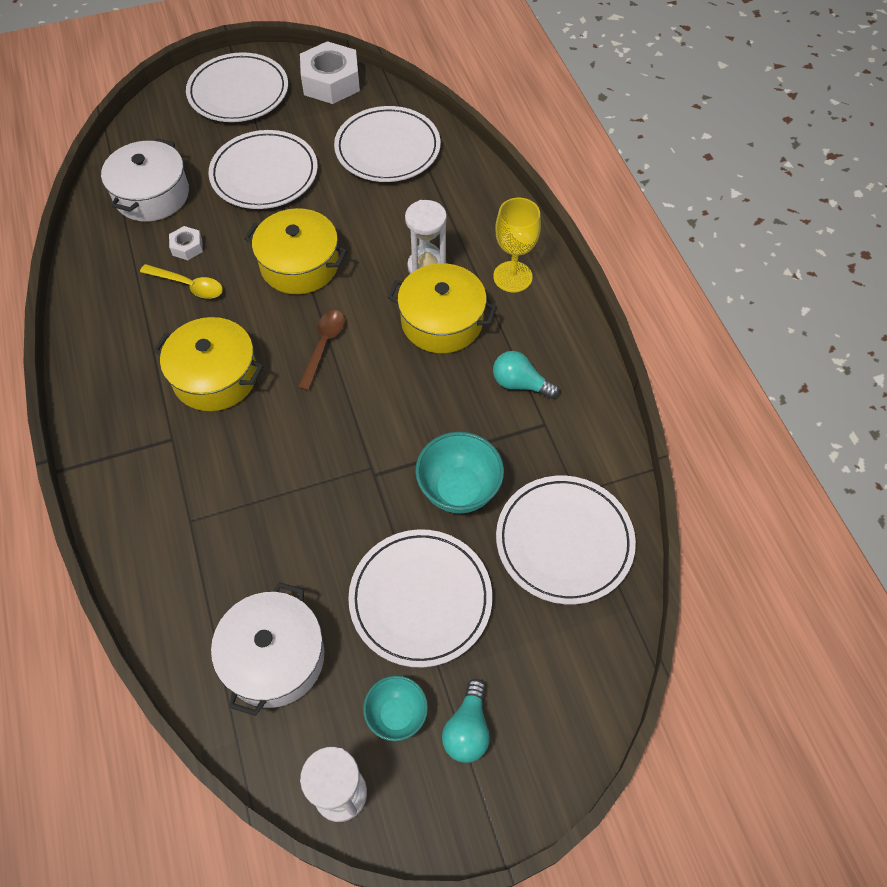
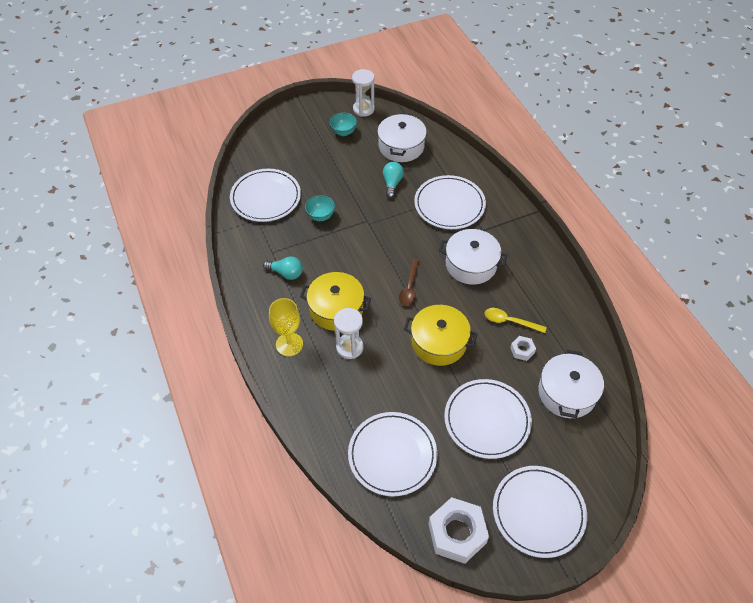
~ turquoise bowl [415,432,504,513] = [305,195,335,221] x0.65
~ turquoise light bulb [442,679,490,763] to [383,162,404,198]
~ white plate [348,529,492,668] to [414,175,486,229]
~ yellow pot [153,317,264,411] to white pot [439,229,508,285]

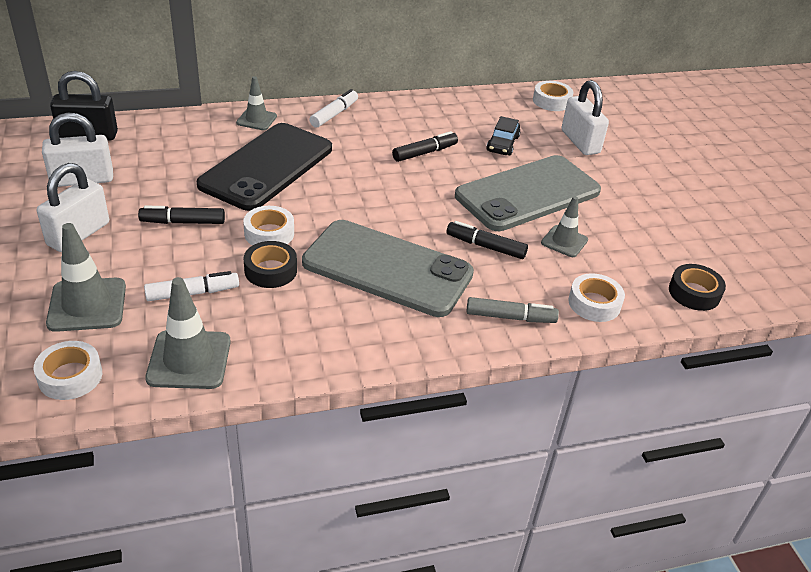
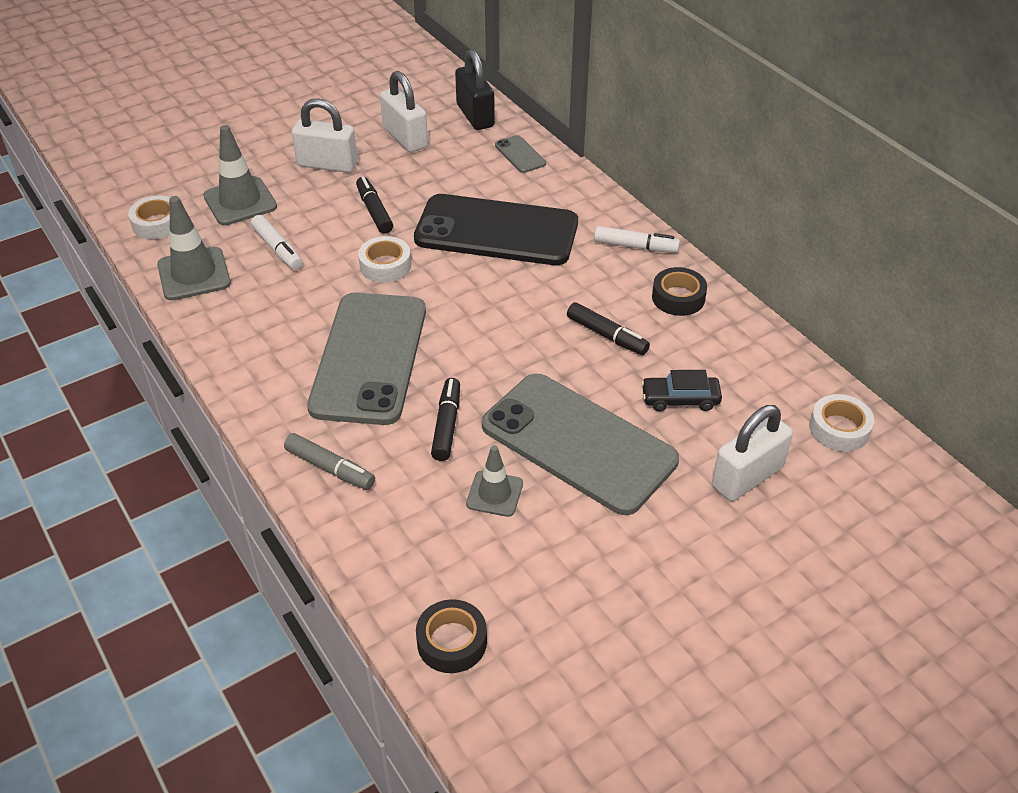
~ grey marker [466,297,559,323] = [284,433,375,490] 45 degrees counterclockwise
+ grey phone [495,135,546,173]
~ black tape [244,241,297,288] to [652,267,707,316]
- grey traffic cone [236,76,277,130]
- white tape [568,273,625,322]

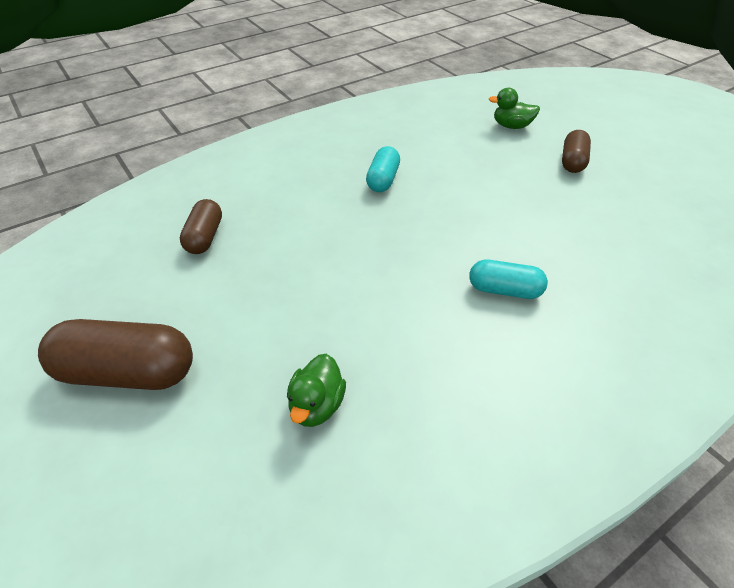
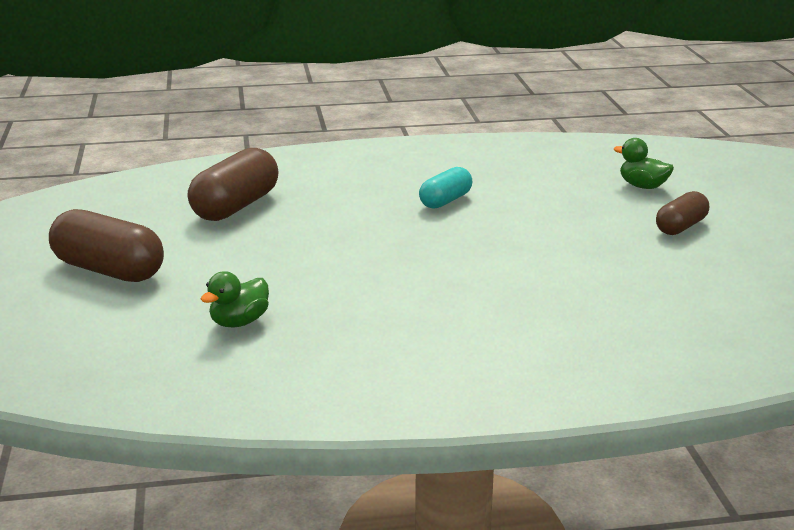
~ brown capsule [180,199,222,254] = [188,148,279,221] x1.67
- turquoise capsule [469,260,548,299]

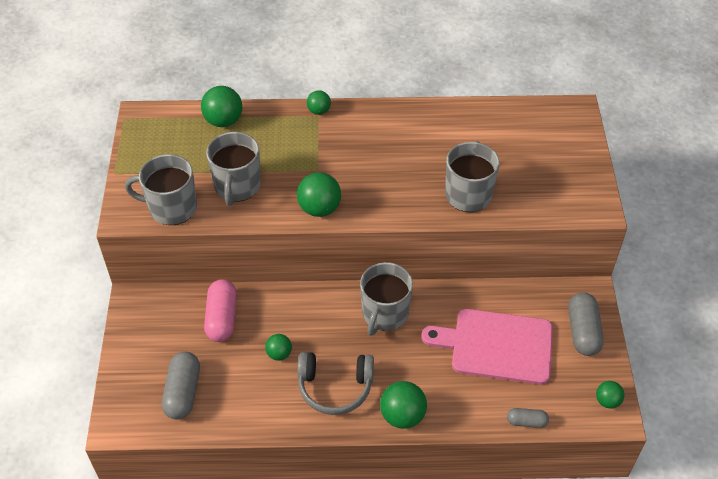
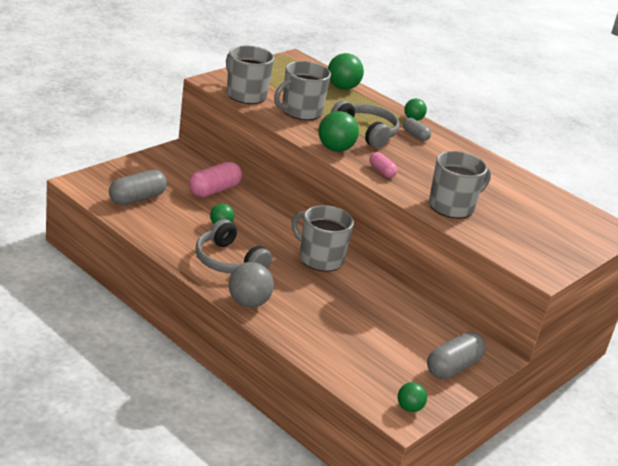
~ green ball [380,381,427,429] to grey ball [229,262,274,307]
~ grey mug [360,262,413,336] = [292,205,354,272] 60 degrees clockwise
+ grey headphones [331,100,400,148]
+ pink capsule [369,152,398,178]
~ grey capsule [507,408,549,428] to [403,118,431,141]
- pink cutting board [421,309,553,385]

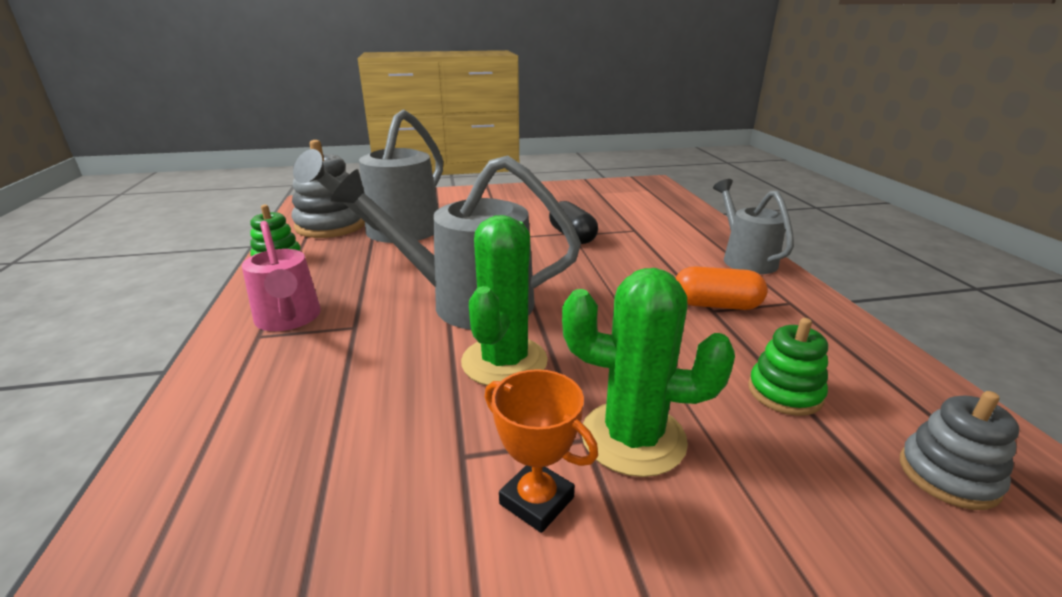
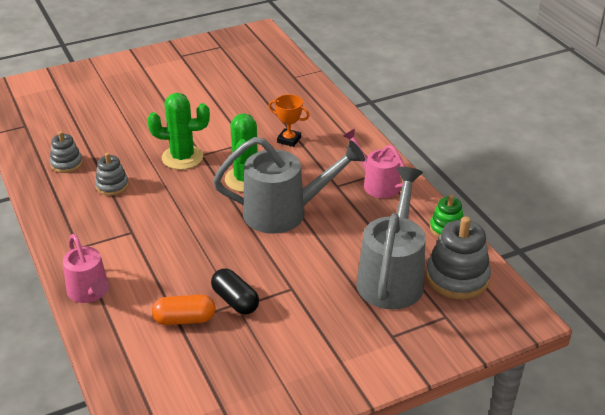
~ grey watering can [713,179,794,274] to pink watering can [63,234,109,303]
~ green stacking toy [748,318,828,416] to grey stacking toy [95,153,129,196]
~ orange capsule [676,266,768,310] to [152,295,216,325]
~ orange trophy [485,369,598,533] to [269,94,310,147]

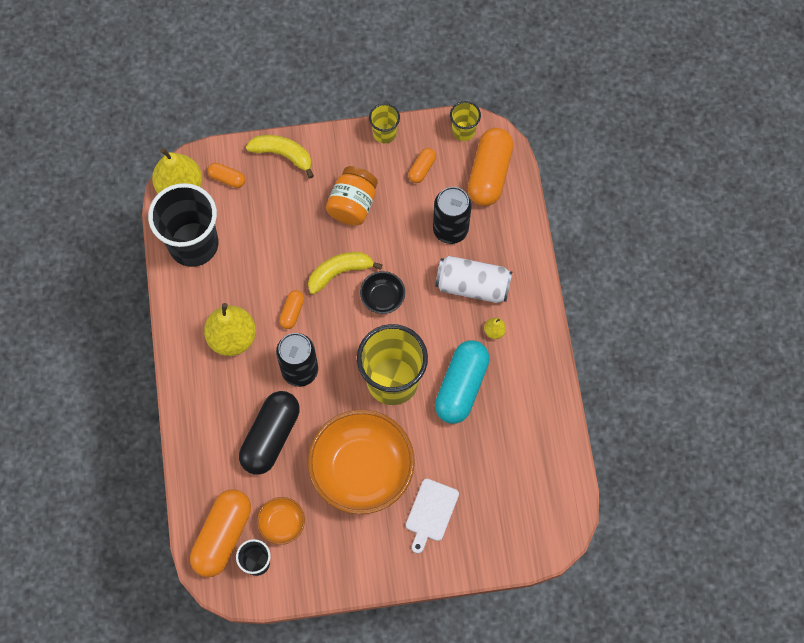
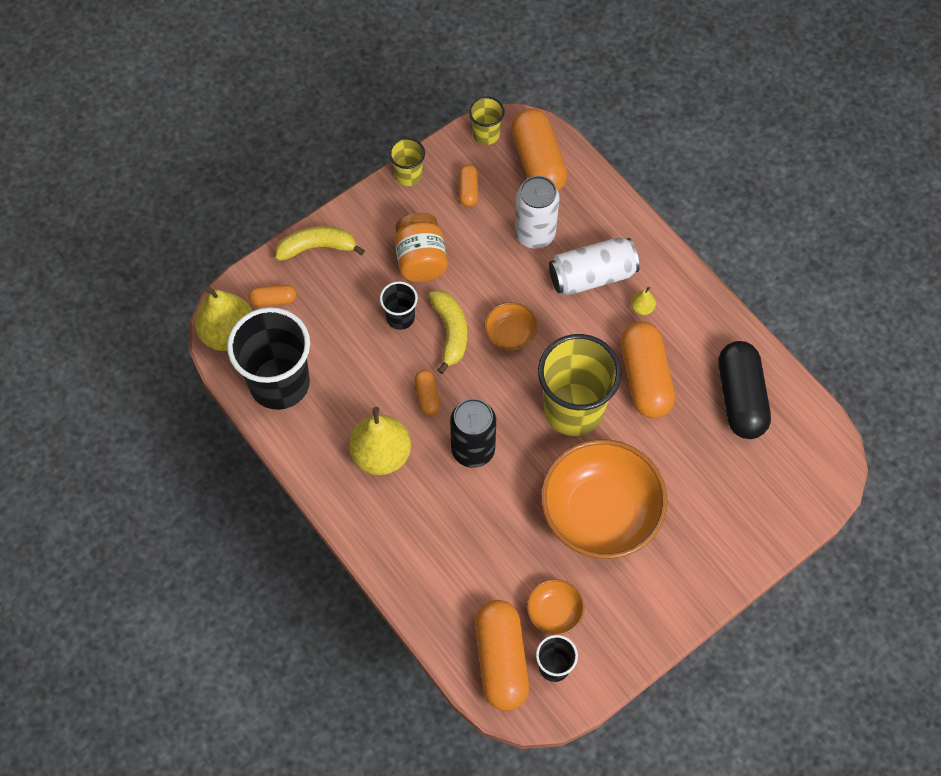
+ black cup [380,281,418,330]
~ yellow banana [308,252,382,295] = [429,290,467,374] 135 degrees clockwise
~ black bowl [360,271,405,314] to orange bowl [485,302,538,350]
~ black can [433,187,471,244] to white can [515,176,560,249]
~ turquoise capsule [435,340,490,424] to orange capsule [621,322,675,418]
~ black capsule [239,391,300,475] to [718,341,771,439]
- white cutting board [406,479,459,553]

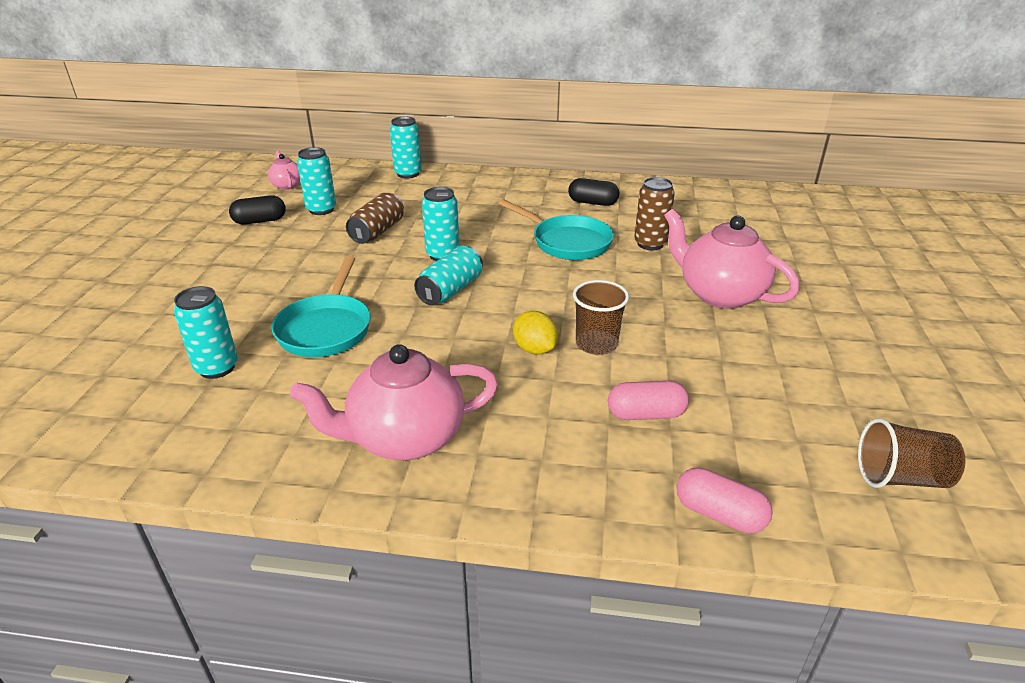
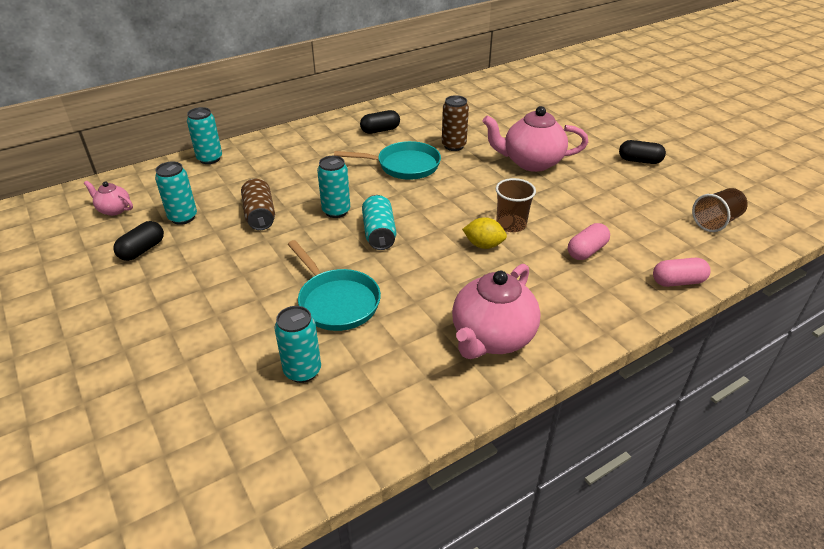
+ black capsule [619,140,666,164]

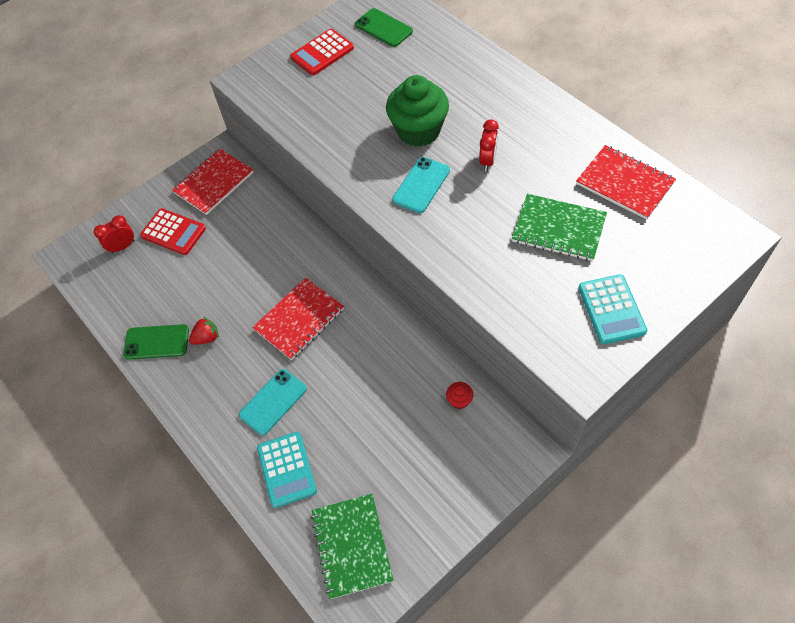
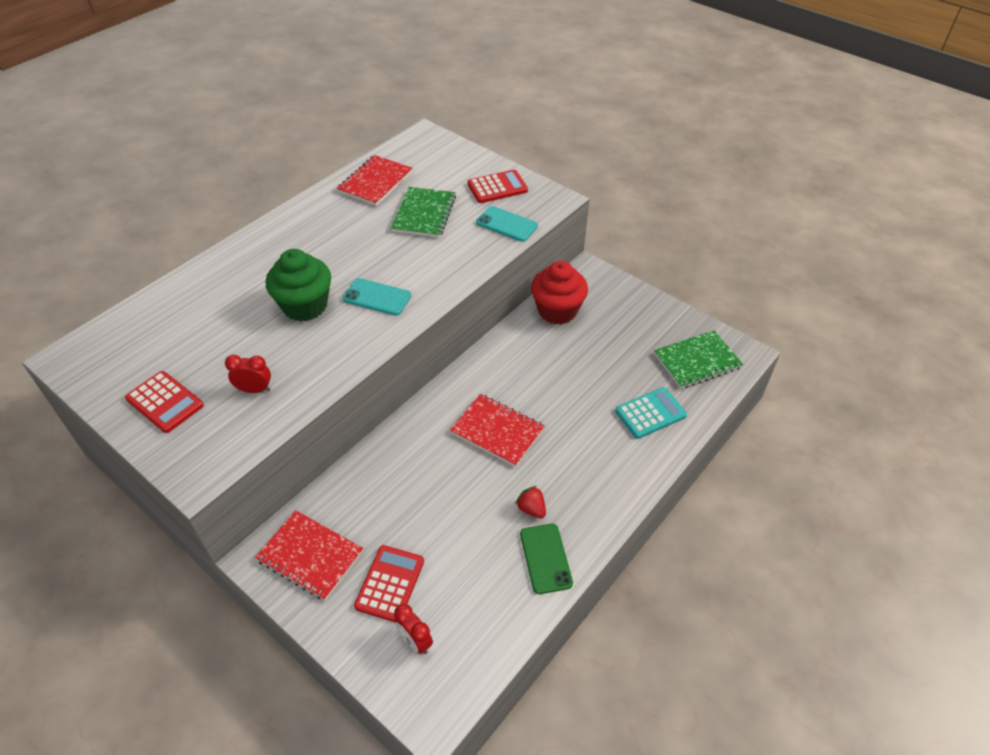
~ red clock [479,119,499,171] to [225,355,271,393]
~ turquoise calculator [578,274,647,344] to red calculator [467,170,528,203]
~ turquoise phone [239,369,307,435] to [476,206,538,242]
~ red cupcake [446,382,473,409] = [531,261,588,325] x2.49
- green phone [355,8,413,47]

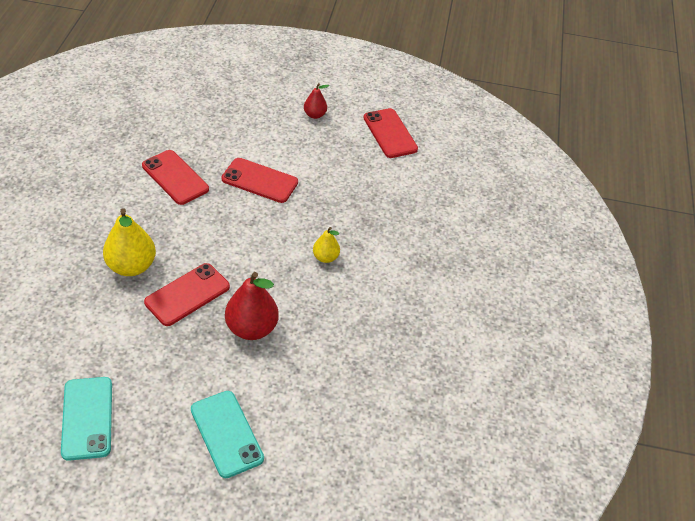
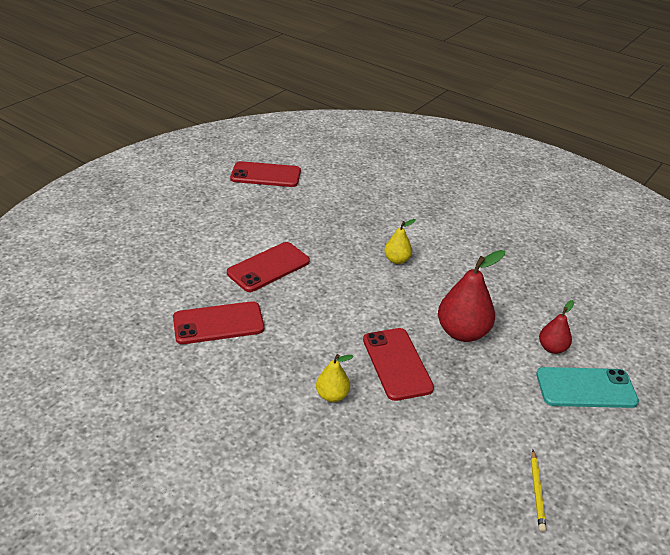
~ yellow pear [103,208,156,276] = [316,354,354,402] x0.55
~ turquoise phone [61,377,112,461] to yellow pencil [531,450,546,532]
~ red pear [304,83,329,119] to [539,300,574,354]

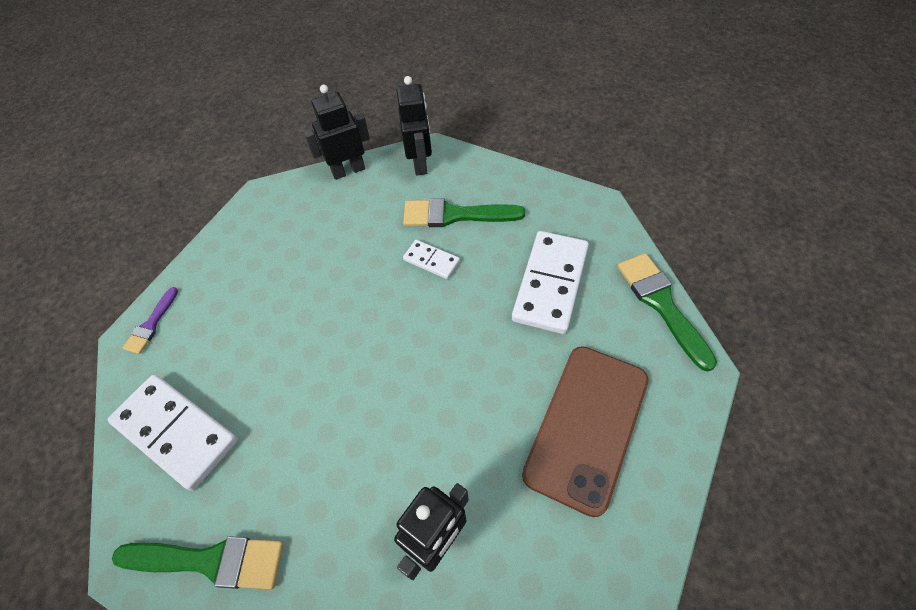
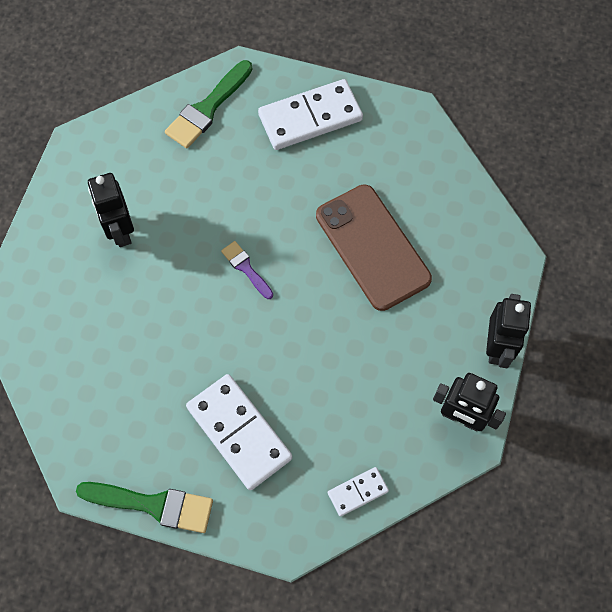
~ purple brush [123,287,178,354] to [221,241,273,299]
~ brown phone [522,346,649,517] to [316,184,432,311]
~ white domino [403,240,460,279] to [328,467,389,517]
- green brush [403,198,525,227]

